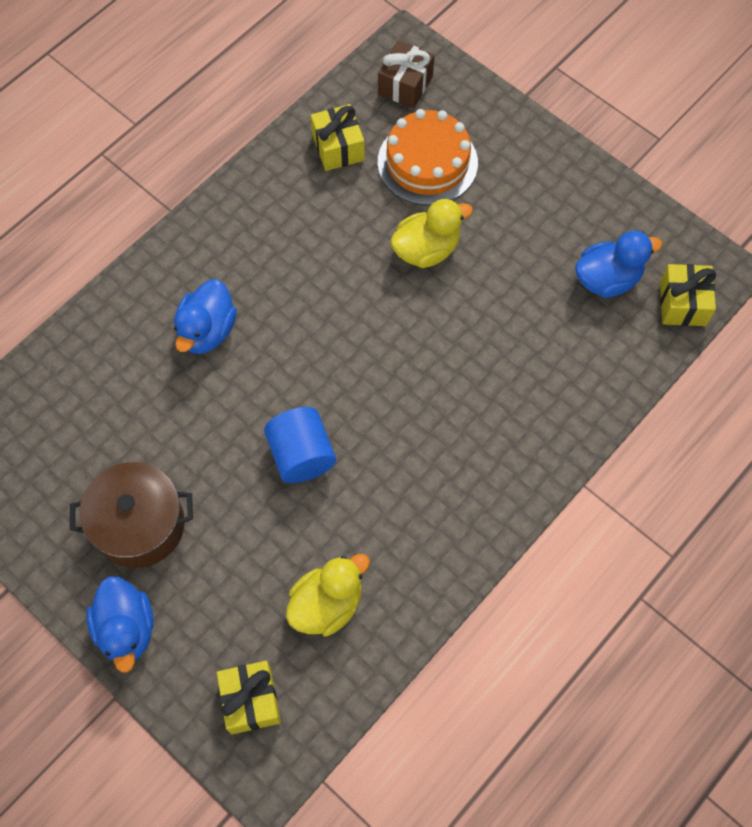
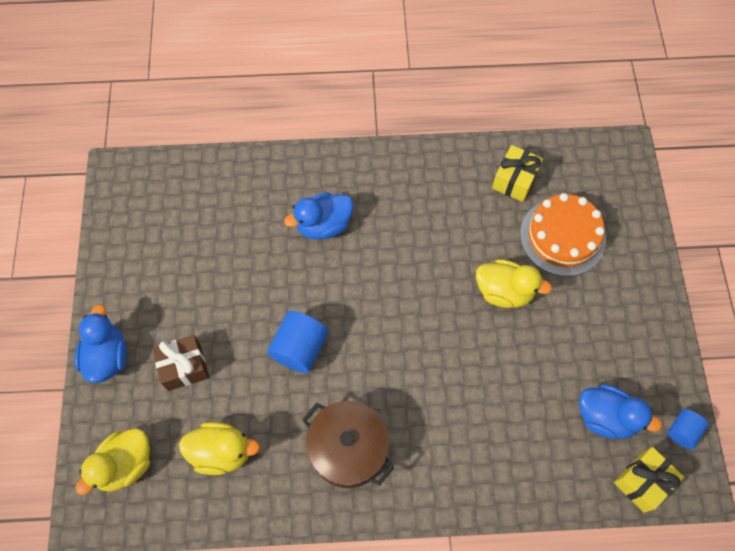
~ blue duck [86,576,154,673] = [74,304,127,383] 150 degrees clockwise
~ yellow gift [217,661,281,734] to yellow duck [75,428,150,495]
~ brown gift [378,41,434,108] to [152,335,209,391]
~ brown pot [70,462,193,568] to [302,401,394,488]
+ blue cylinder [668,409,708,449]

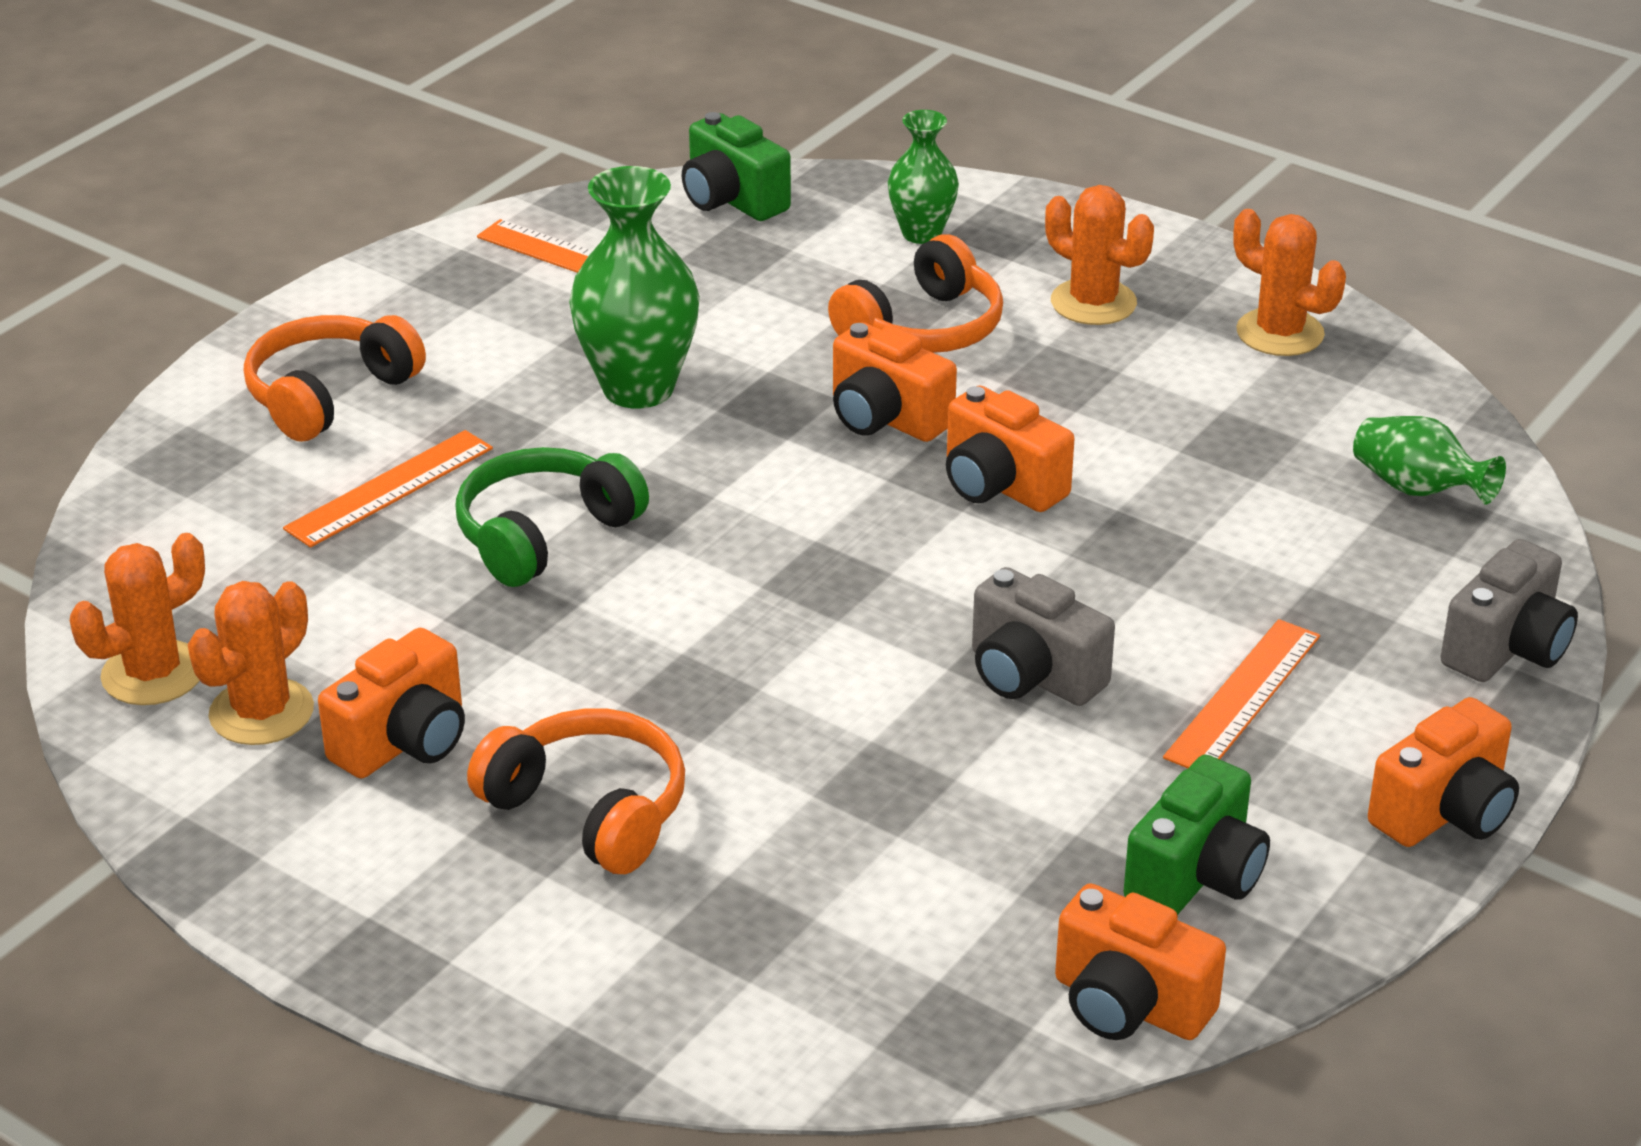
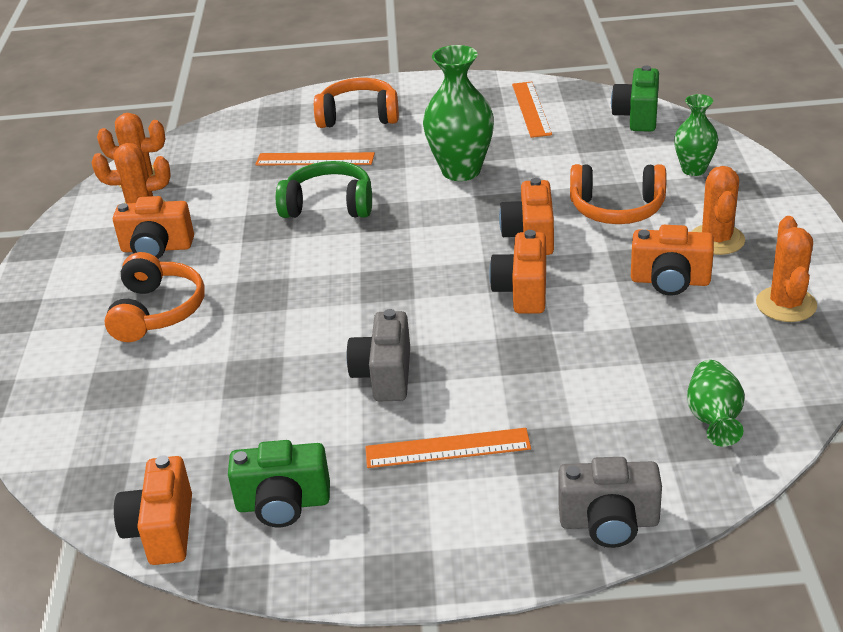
~ orange camera [1368,697,1519,847] to [631,225,714,296]

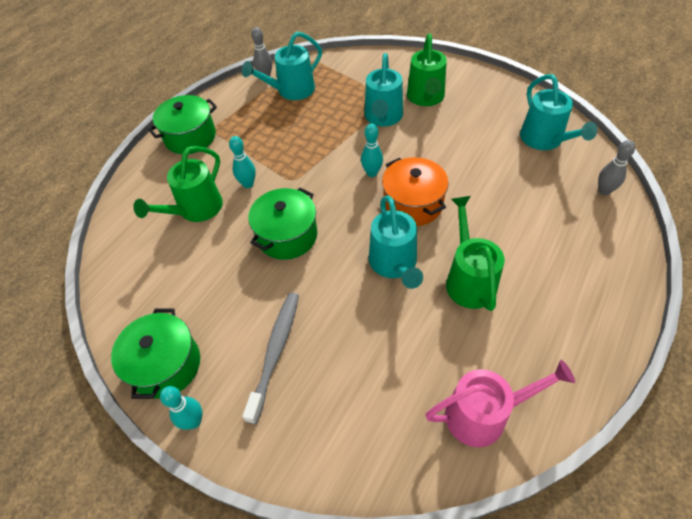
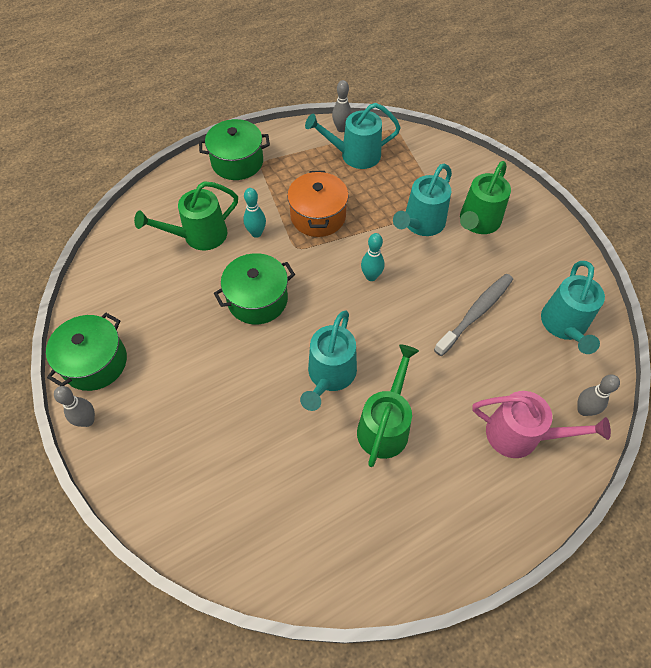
~ turquoise bowling pin [160,386,203,430] to grey bowling pin [54,386,95,427]
~ orange pot [382,157,449,226] to [287,171,349,237]
~ grey toothbrush [242,293,299,424] to [434,274,513,356]
~ pink watering can [425,360,575,447] to [472,391,611,458]

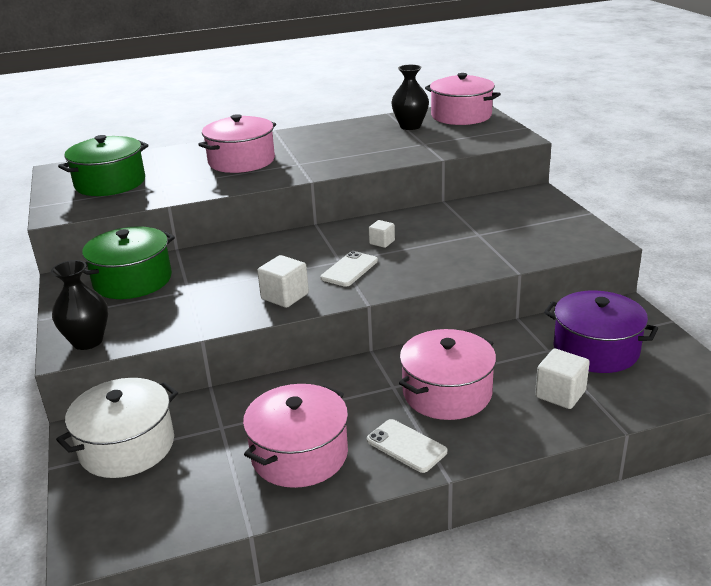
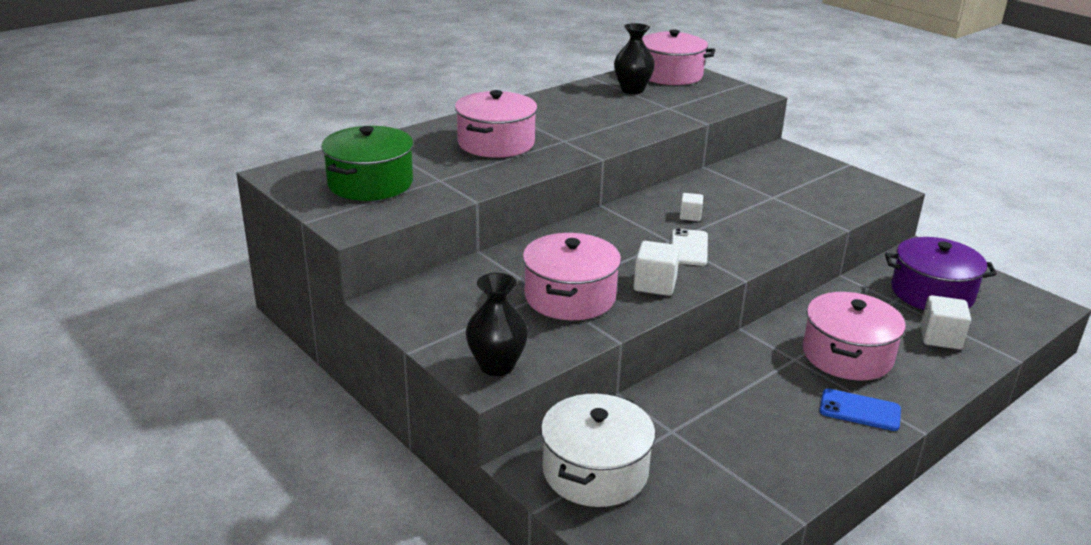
~ pink pot [243,384,348,488] to [523,233,621,320]
~ white phone [367,419,447,473] to blue phone [819,389,901,431]
- green pot [82,227,175,299]

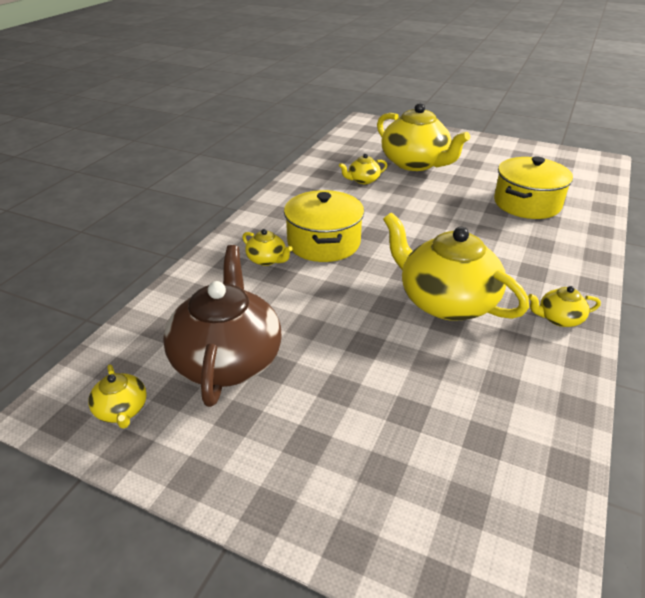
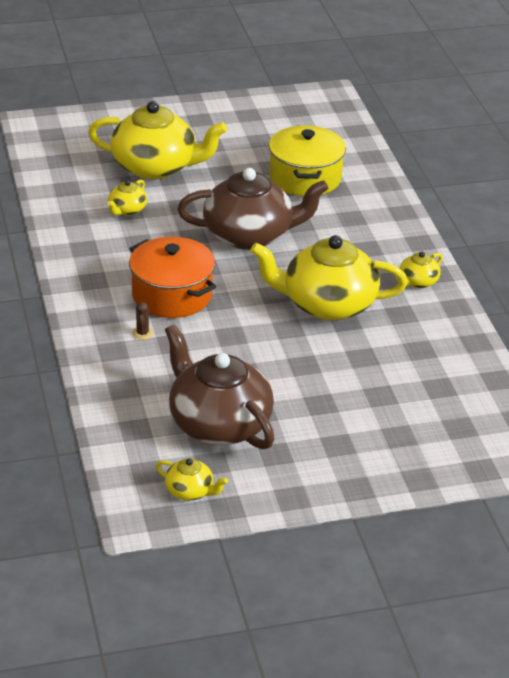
~ yellow pot [284,190,364,262] to orange pot [129,237,216,318]
~ yellow teapot [242,229,293,266] to brown cactus [132,302,153,340]
+ brown teapot [177,168,328,250]

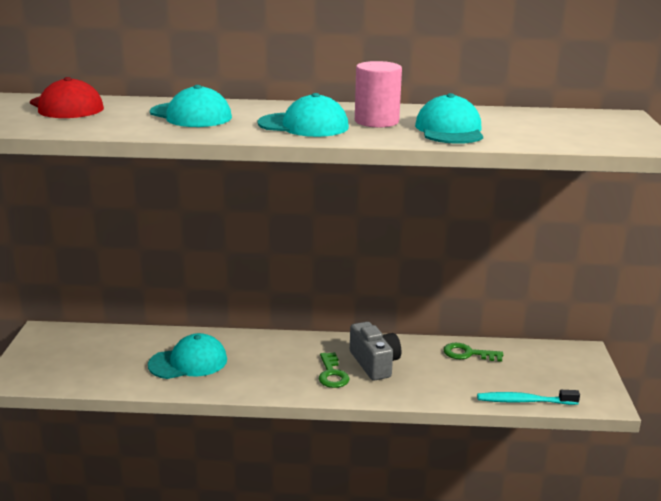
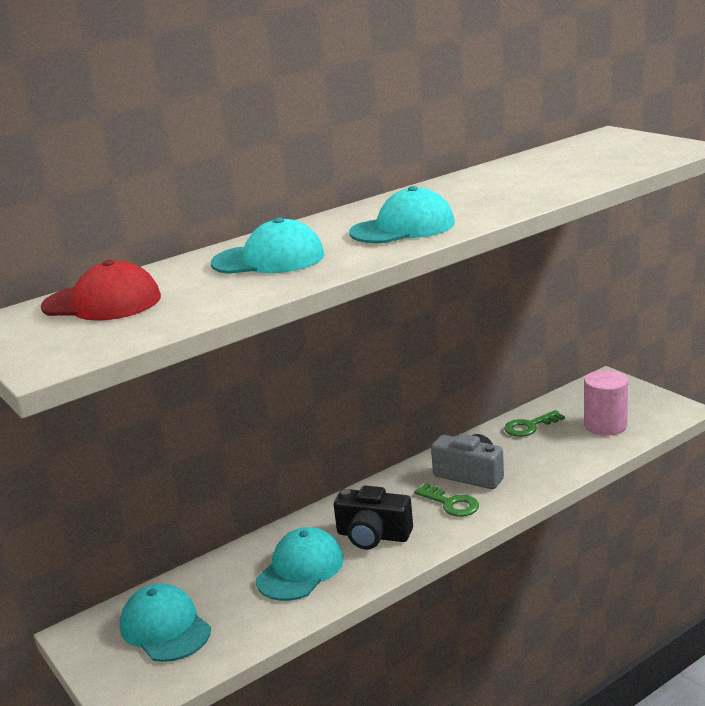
~ turquoise cap [415,93,483,144] to [120,584,211,662]
+ black camera [334,486,413,549]
~ pink cylinder [355,61,402,128] to [584,370,628,435]
- turquoise toothbrush [477,390,580,405]

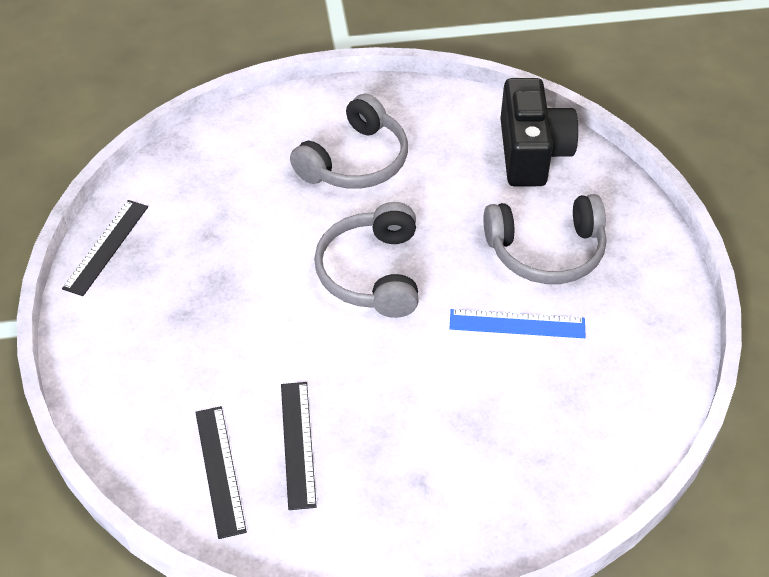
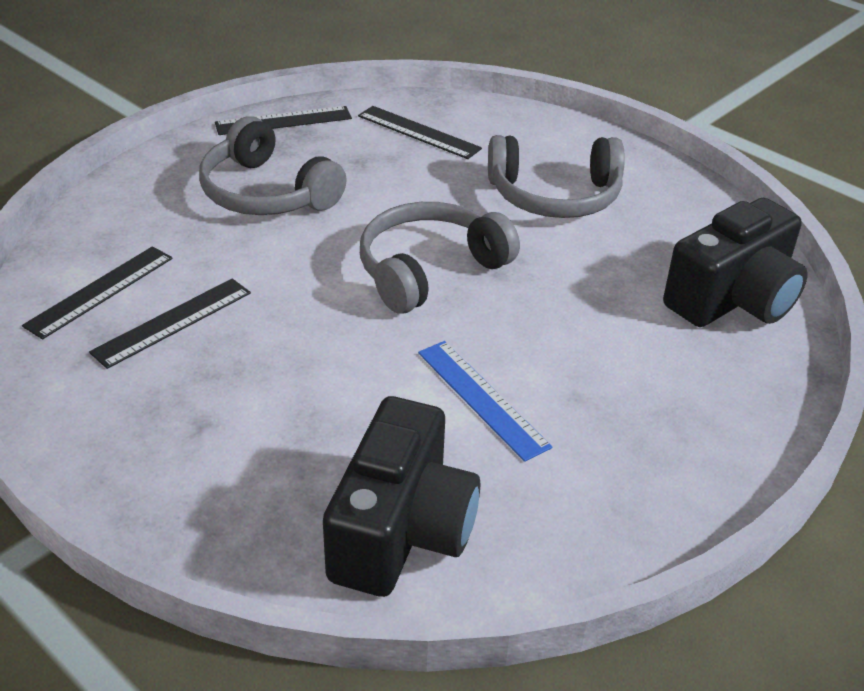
~ grey headphones [483,194,606,284] to [199,116,347,215]
+ black camera [323,396,481,597]
+ black ruler [358,106,482,159]

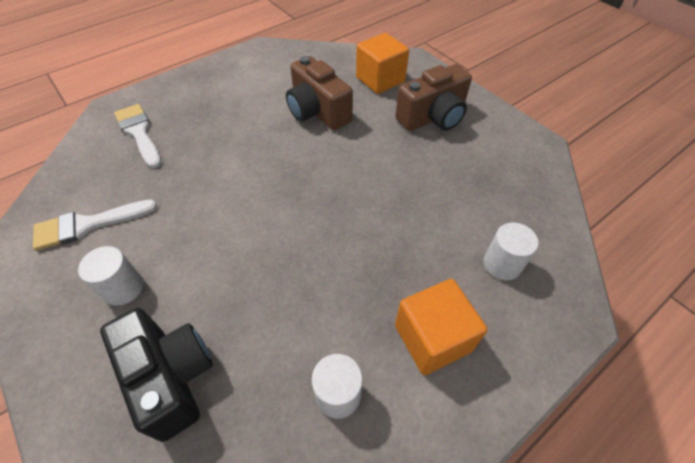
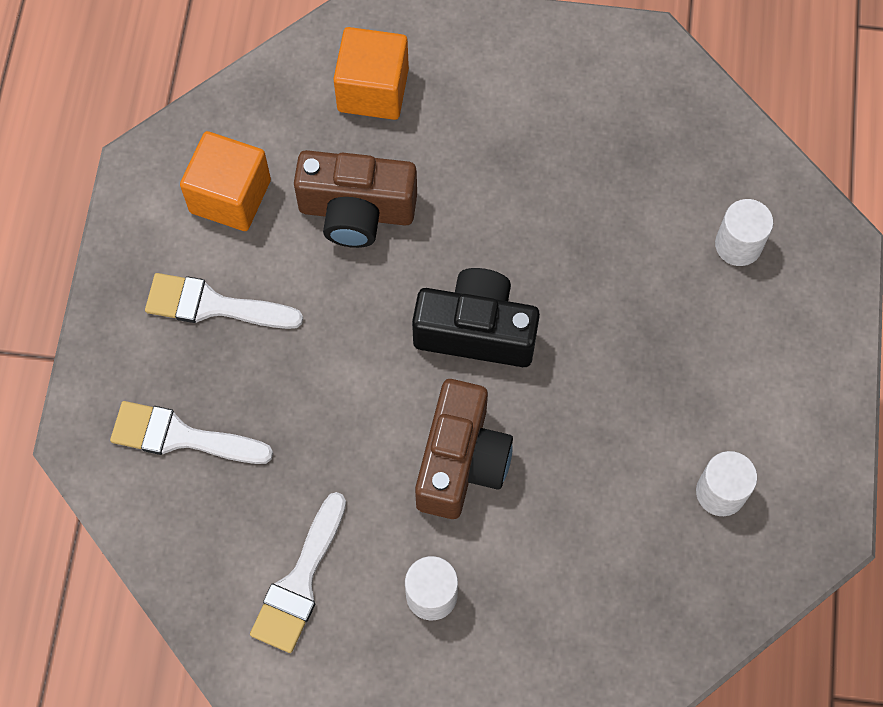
+ white brush [145,273,303,329]
~ orange cube [395,279,487,375] to [180,131,271,231]
~ black camera [100,308,213,442] to [412,268,540,367]
~ brown camera [395,64,472,131] to [415,379,513,519]

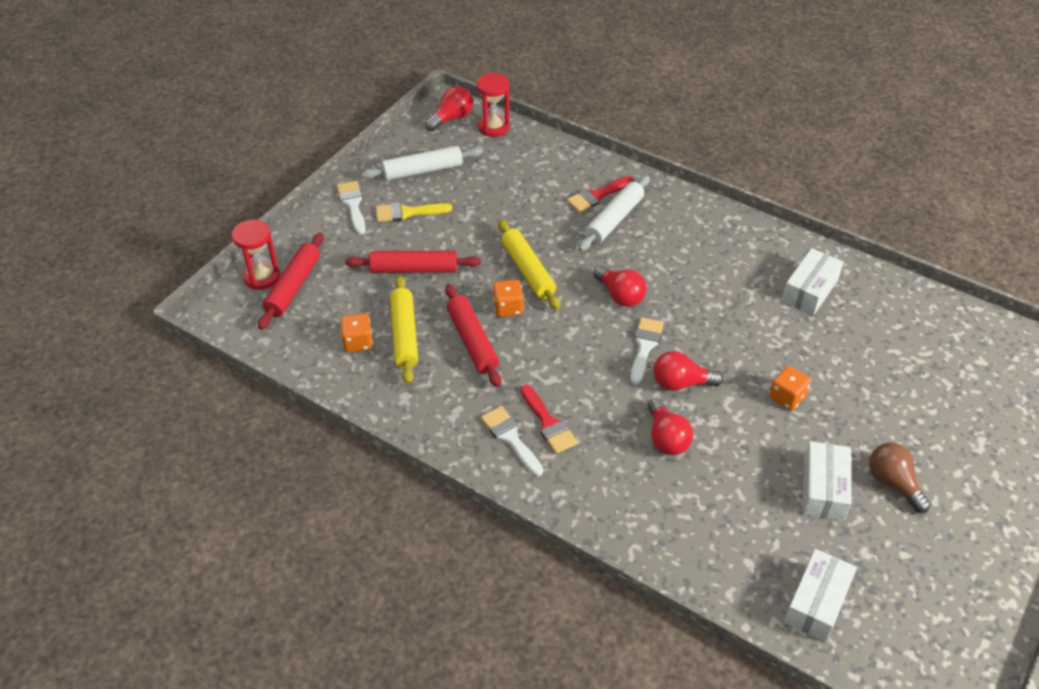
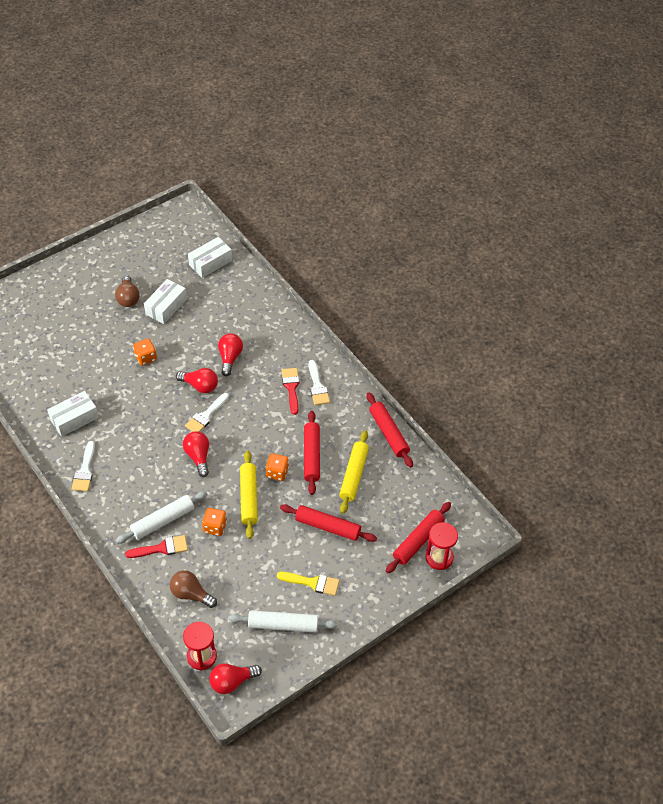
~ white brush [336,181,366,235] to [72,441,95,492]
+ brown light bulb [170,570,217,608]
~ orange dice [340,314,373,352] to [202,508,227,536]
+ red rolling pin [367,392,413,468]

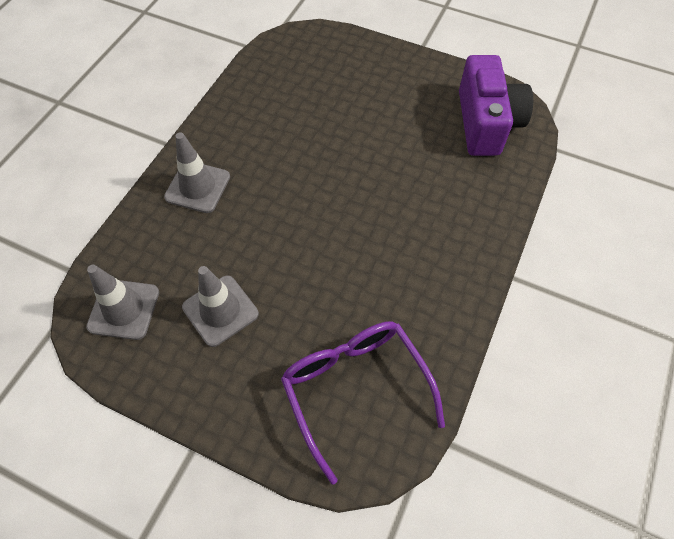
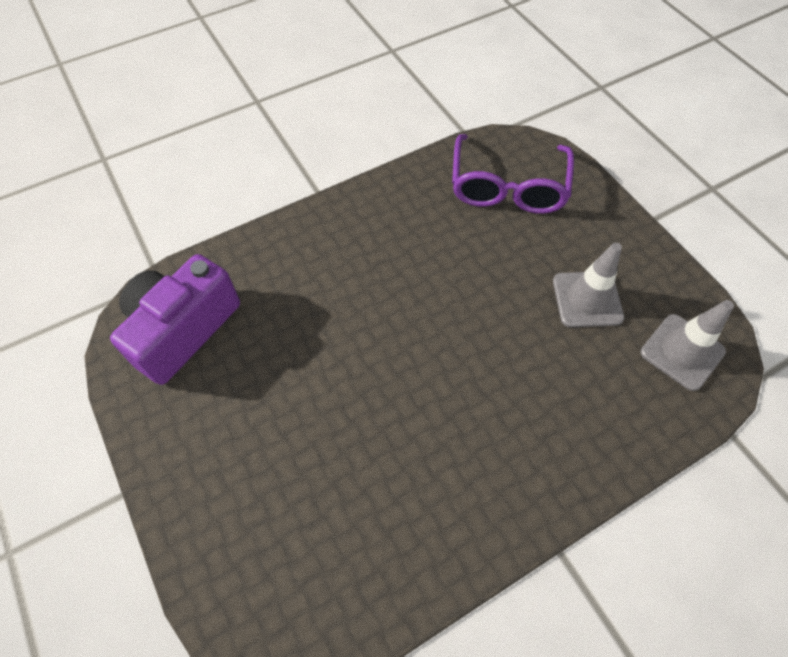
- grey traffic cone [164,132,230,213]

